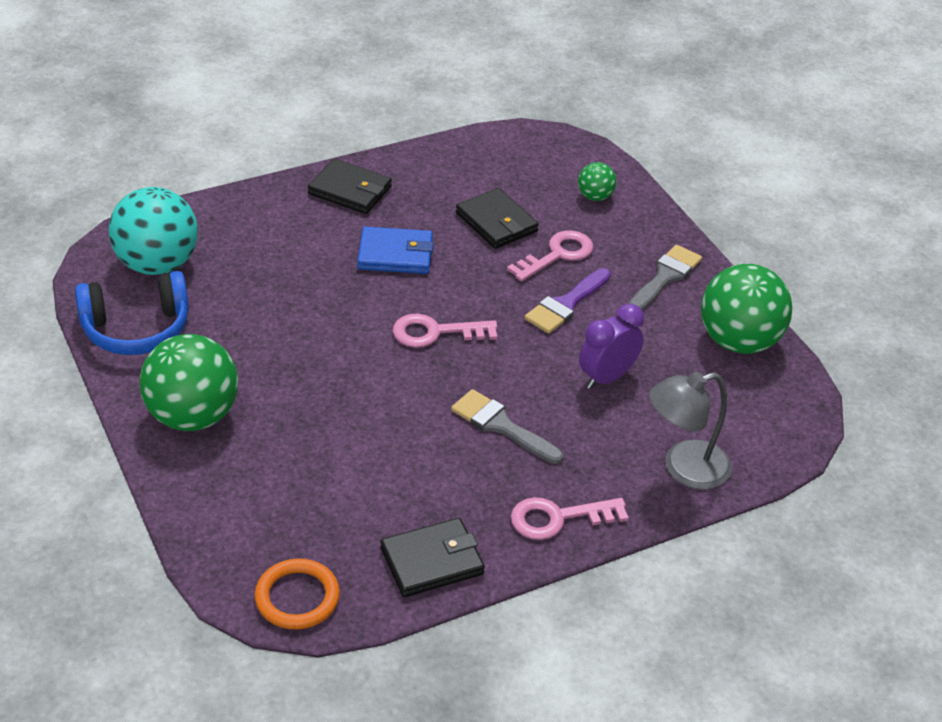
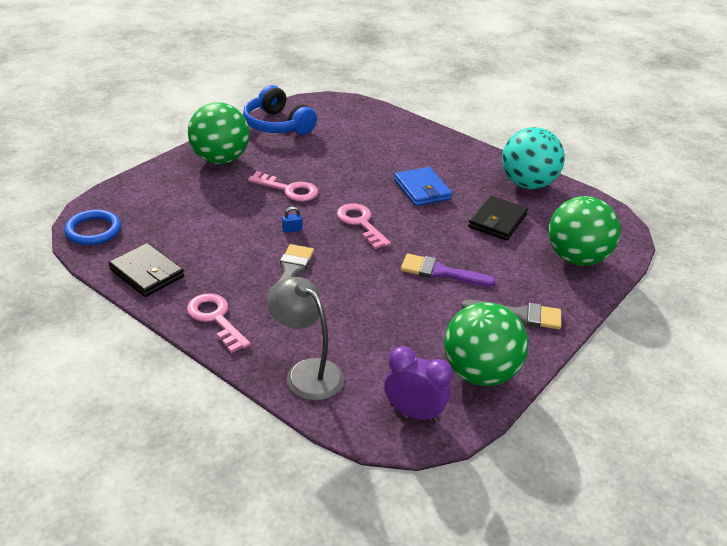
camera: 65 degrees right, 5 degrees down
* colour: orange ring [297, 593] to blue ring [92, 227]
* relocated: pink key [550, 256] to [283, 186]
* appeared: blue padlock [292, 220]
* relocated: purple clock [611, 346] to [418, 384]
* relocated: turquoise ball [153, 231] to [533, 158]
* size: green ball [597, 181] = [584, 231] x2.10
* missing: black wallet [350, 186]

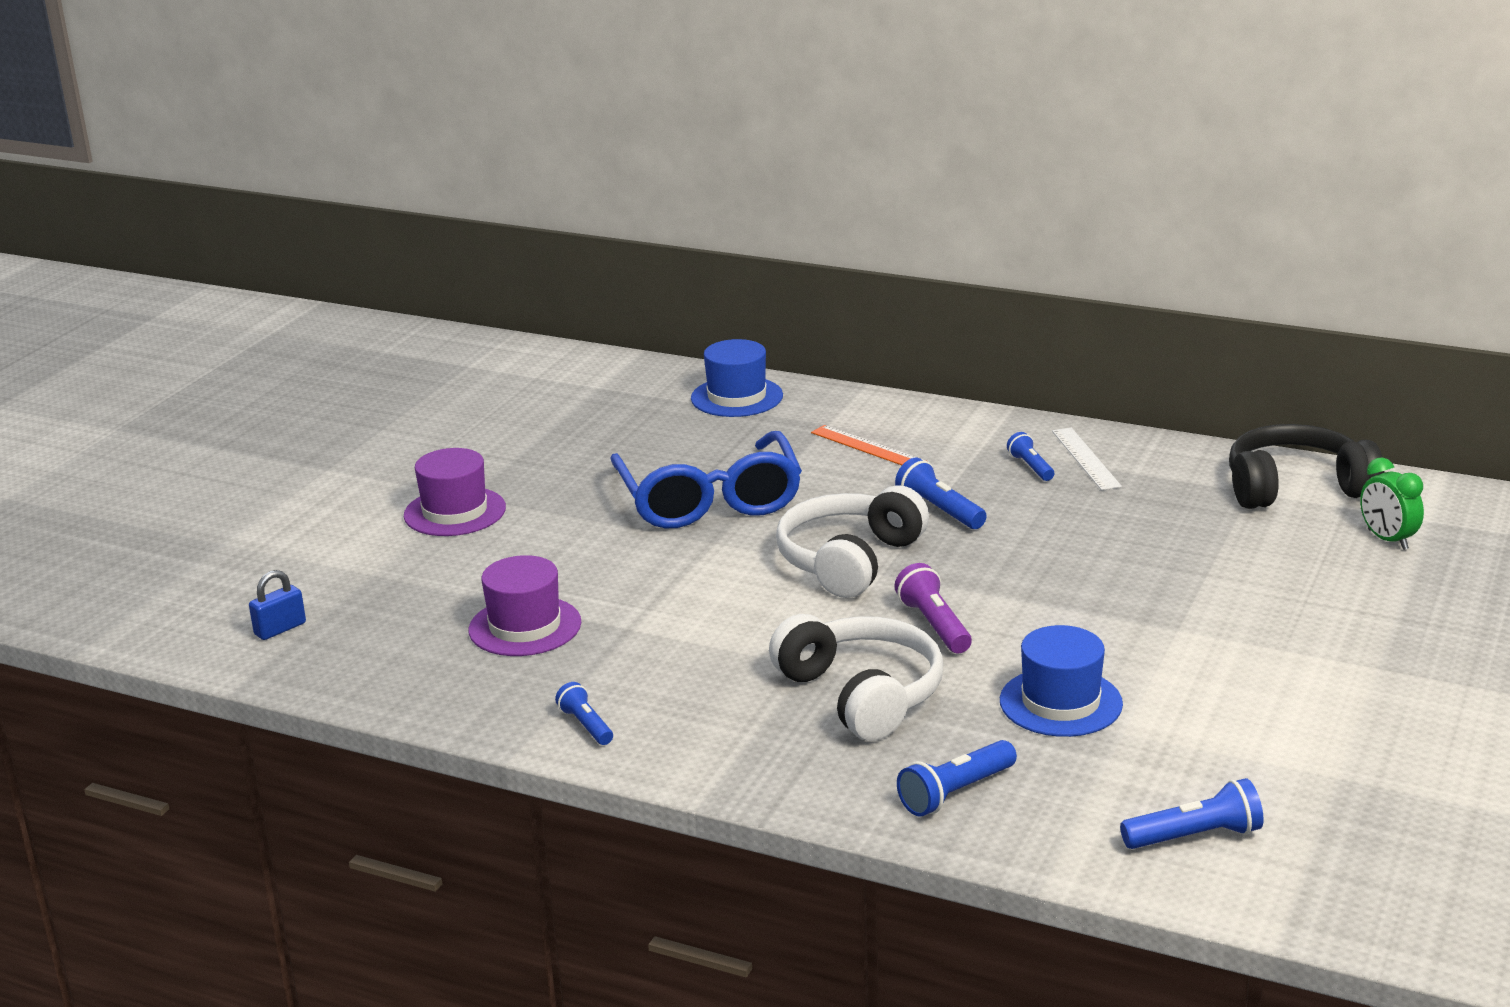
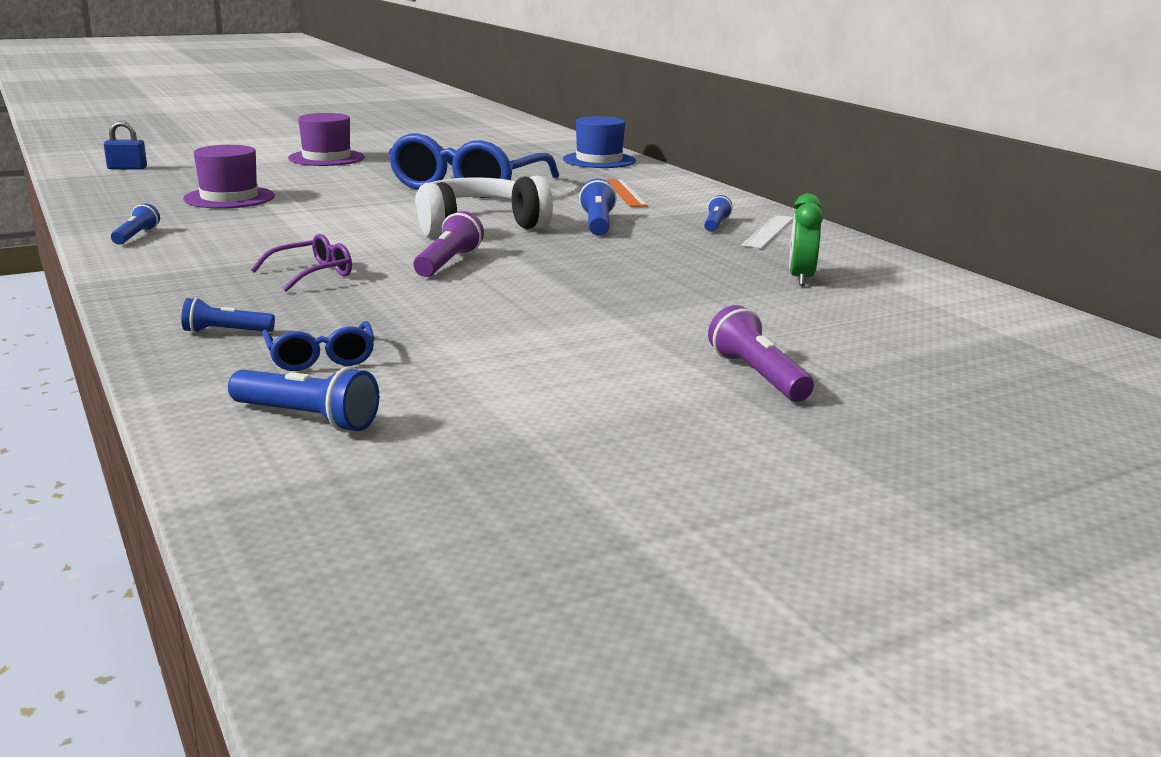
camera: 35 degrees right, 5 degrees down
* size: blue flashlight [957, 778] = [228, 315] x0.66
* exchanged: white headphones [856, 677] to purple glasses [301, 263]
* appeared: blue glasses [318, 346]
* appeared: purple flashlight [761, 353]
* relocated: green clock [1392, 504] to [806, 240]
* missing: blue hat [1061, 681]
* missing: black headphones [1306, 466]

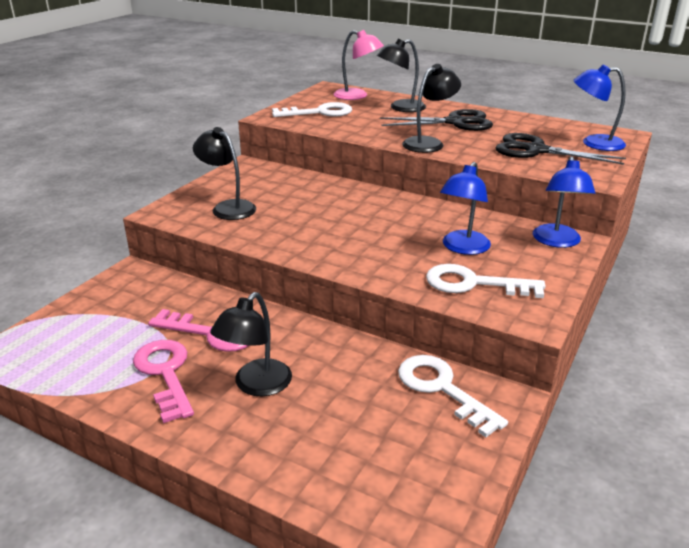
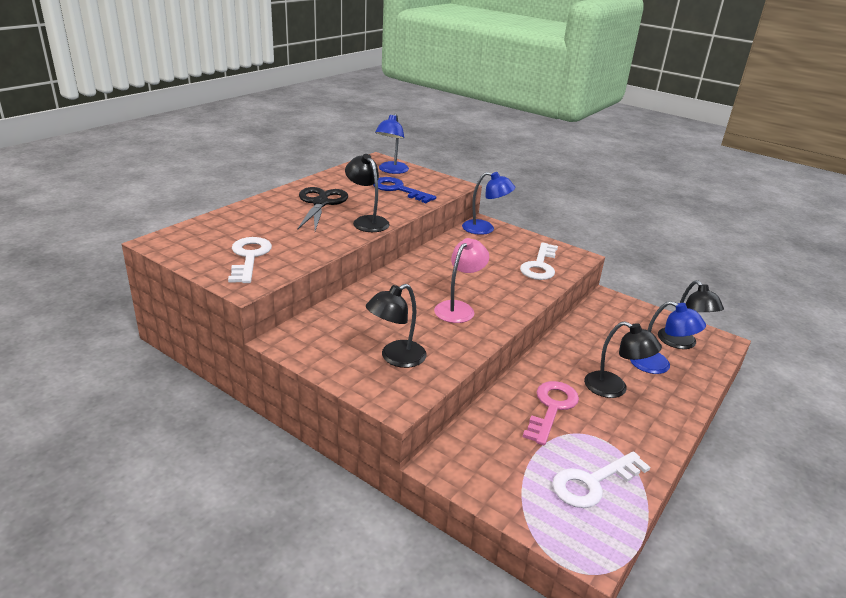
camera: 85 degrees left, 0 degrees up
* exchanged: black scissors [560, 149] to blue key [404, 190]
* relocated: pink lamp [359, 65] to [461, 280]
* relocated: white key [453, 396] to [601, 479]
* relocated: blue lamp [465, 208] to [668, 337]
* relocated: black lamp [401, 75] to [691, 314]
* missing: pink key [163, 381]

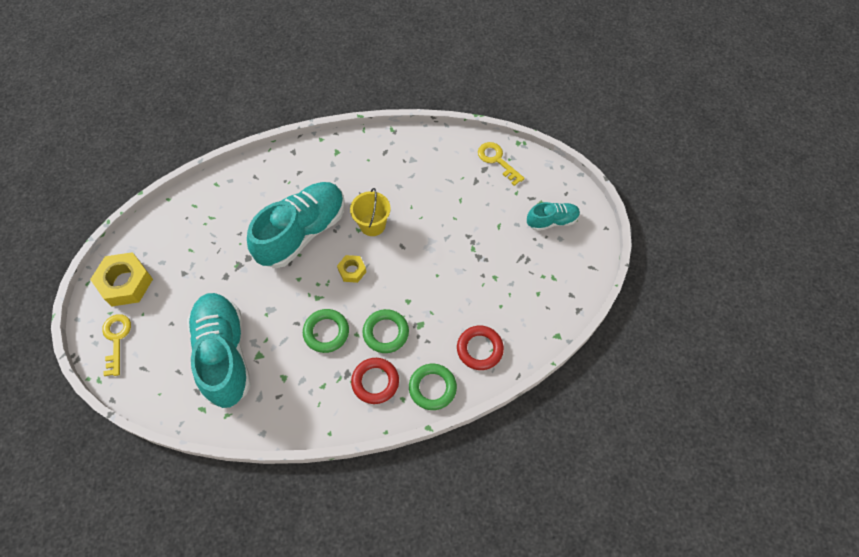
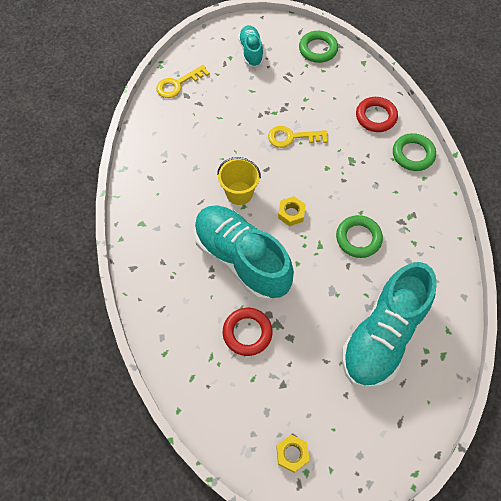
camera: 85 degrees left, 0 degrees up
* relocated: red ring [375, 381] to [248, 332]
* relocated: yellow key [116, 345] to [298, 137]
* size: yellow nut [121, 279] = [292, 454] x0.53
* relocated: green ring [385, 331] to [318, 47]
* spun: turquoise shoe [219, 350] = [389, 325] 45 degrees counterclockwise

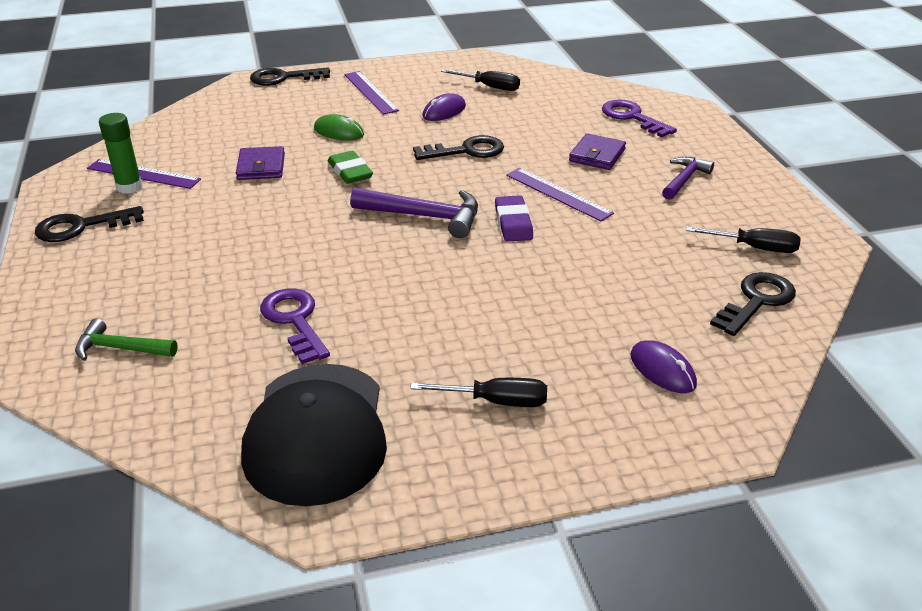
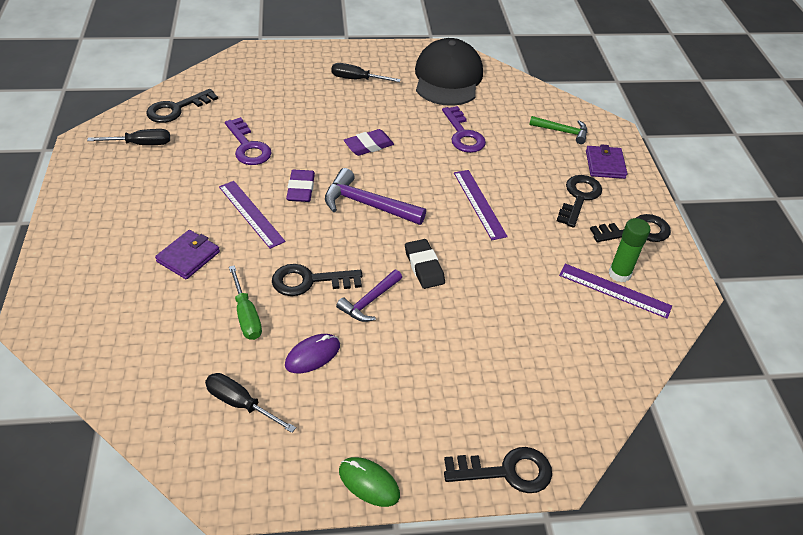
camera: 175 degrees left, 10 degrees up
* spun: black screwdriver [743, 239] = [128, 137] 150 degrees clockwise
* relocated: purple key [639, 118] to [248, 141]
* appeared: green screwdriver [245, 302]
* relocated: purple hammer [688, 178] to [369, 296]
* relocated: green mouse [339, 127] to [369, 482]
* appeared: purple eraser [369, 142]
* colour: green eraser [350, 167] to black eraser [425, 264]
* relocated: purple ruler [371, 92] to [481, 205]
* appeared: black key [579, 201]
* relocated: purple wallet [260, 163] to [607, 161]
* missing: purple mouse [663, 366]

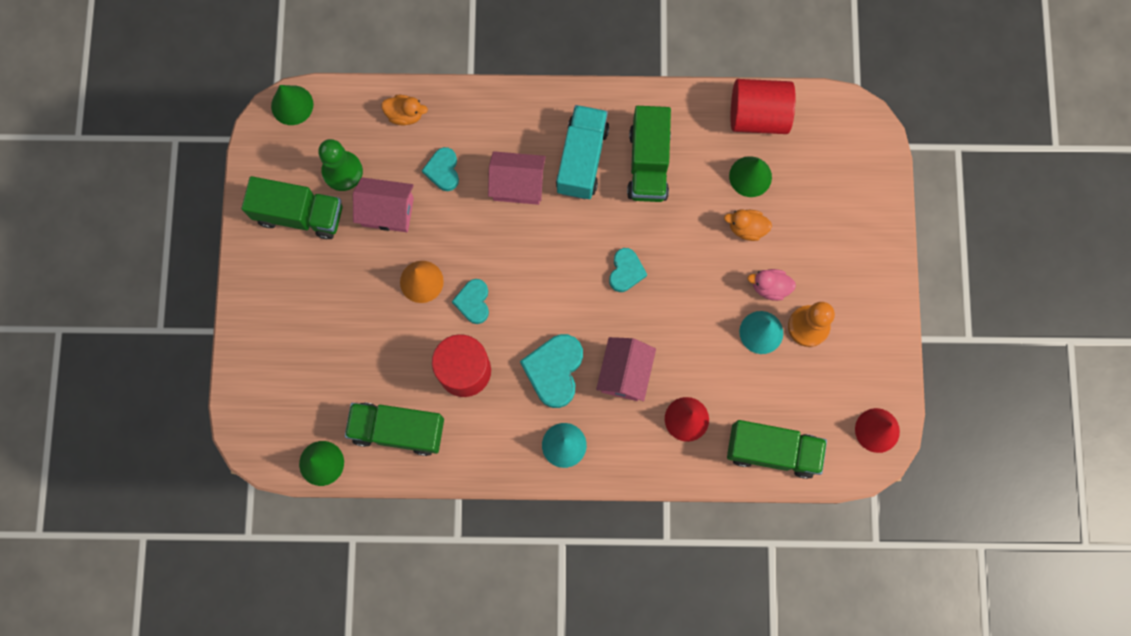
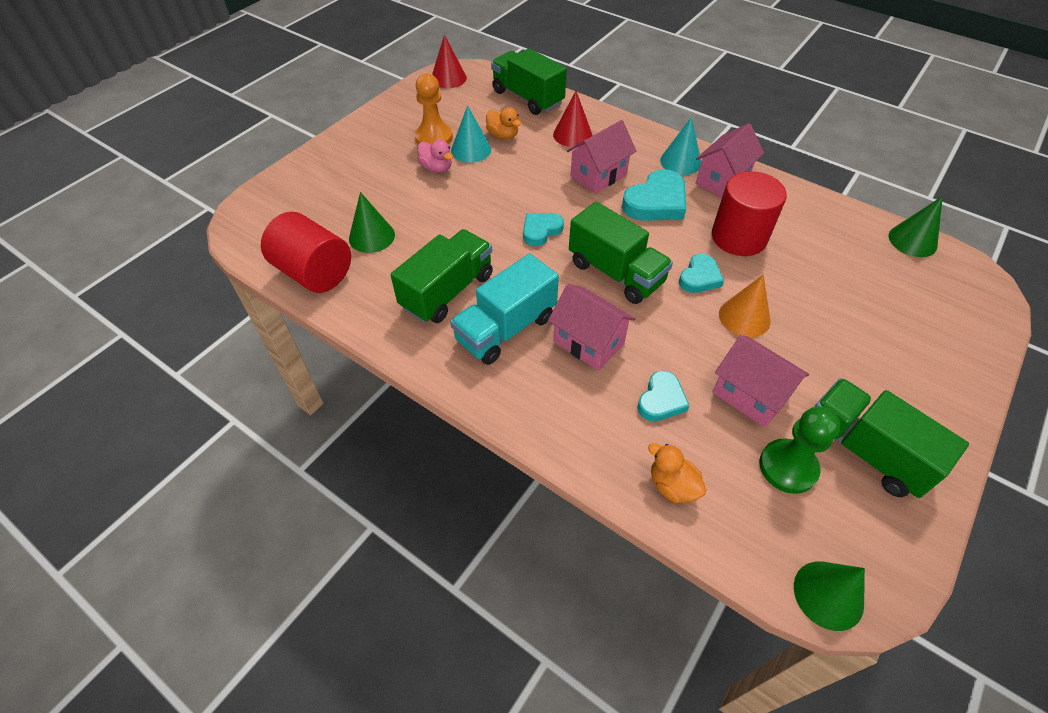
camera: 145 degrees left, 25 degrees down
* relocated: orange duck [748, 225] to [503, 123]
* relocated: green truck [394, 429] to [621, 253]
* appeared: pink house [730, 160]

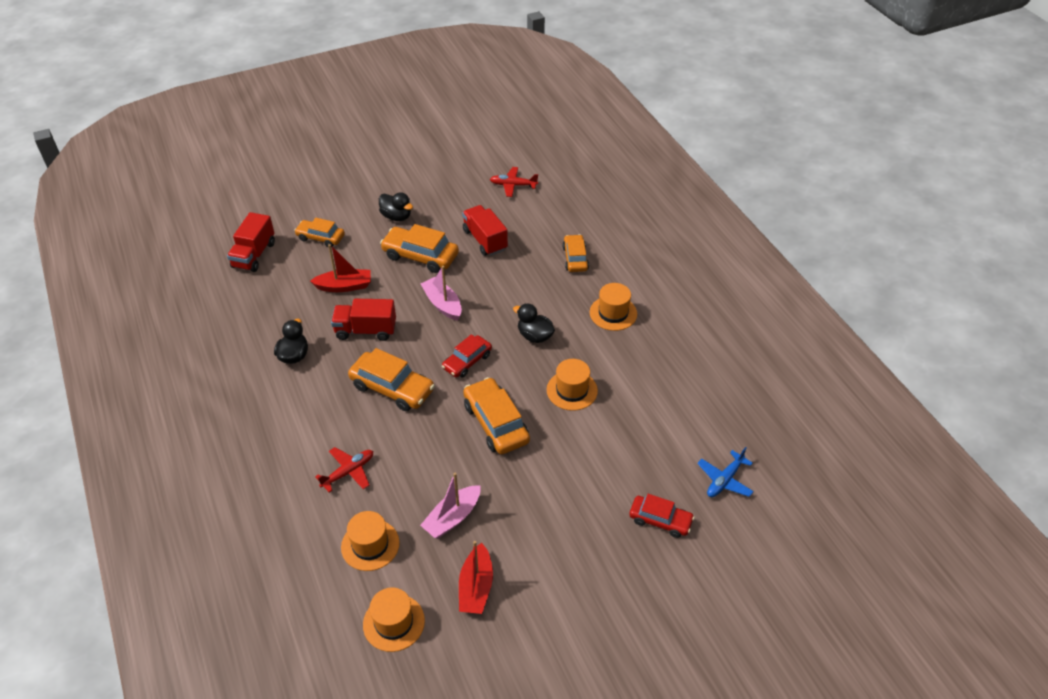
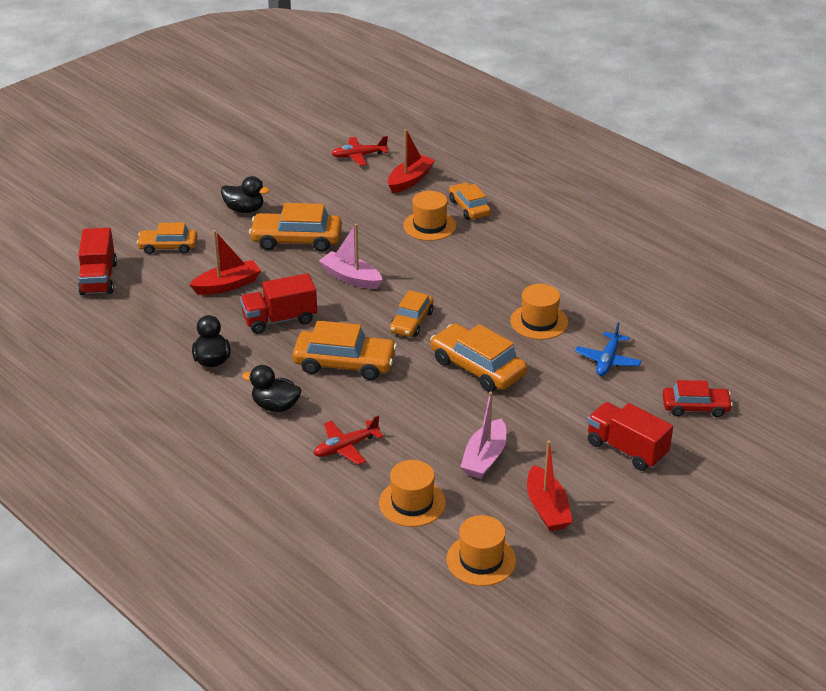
camera: 20 degrees left, 10 degrees down
* relocated: black duck [534, 323] to [271, 388]
* spun: red plane [344, 469] = [349, 440] 150 degrees counterclockwise
* appeared: red boat [411, 161]
* colour: red car [467, 356] to orange car [411, 313]
* relocated: orange hat [613, 307] to [429, 216]
* relocated: blue plane [725, 472] to [608, 349]
* relocated: red truck [485, 230] to [630, 436]

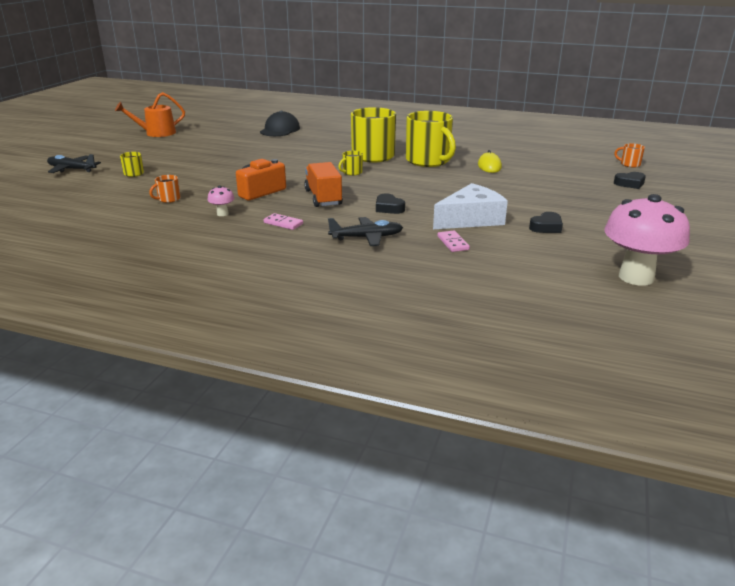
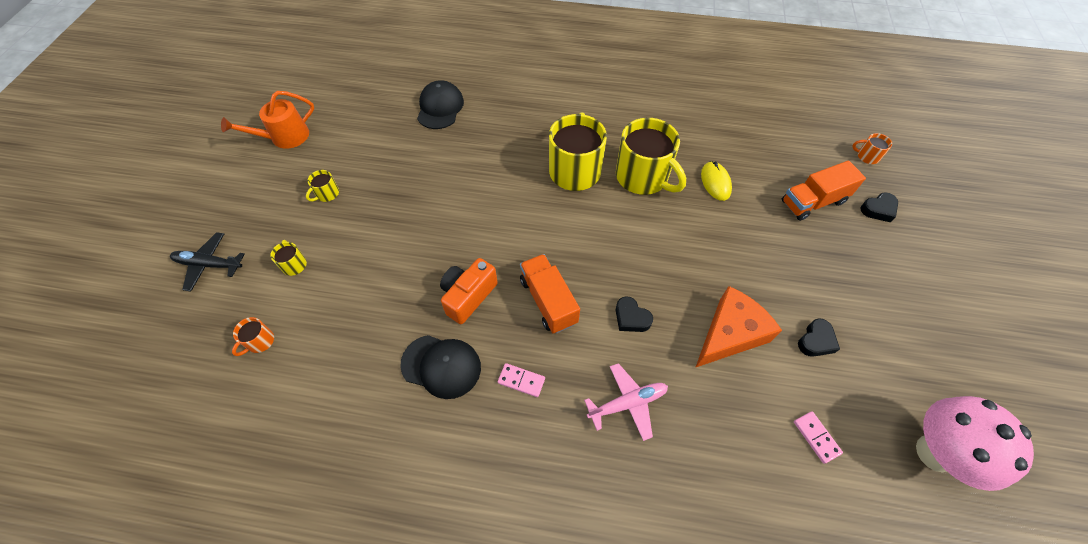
camera: 10 degrees left, 30 degrees up
* relocated: orange mug [165, 189] to [253, 336]
* relocated: yellow mug [350, 163] to [322, 186]
* exchanged: pink mushroom [221, 200] to black cap [440, 367]
* colour: black plane [365, 231] to pink plane [626, 402]
* colour: white cheese [470, 206] to orange cheese [738, 327]
* appeared: orange truck [824, 190]
* relocated: pink domino [453, 241] to [818, 437]

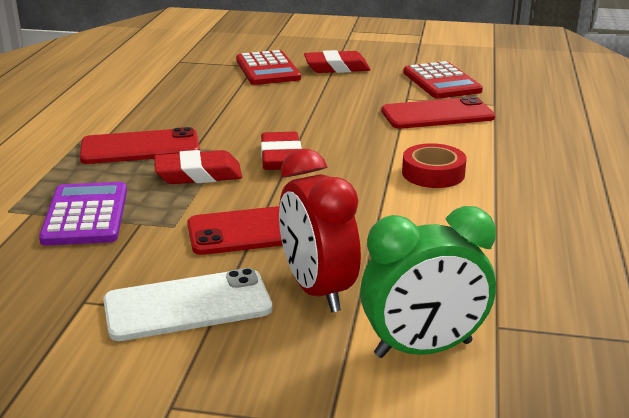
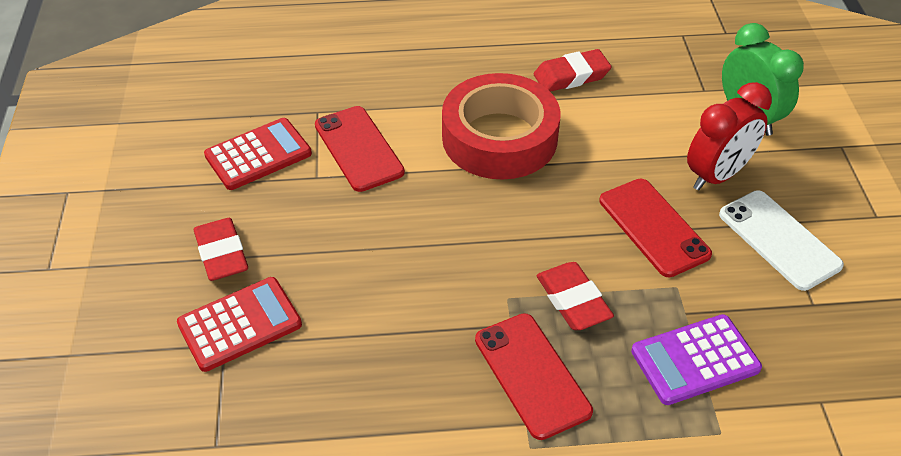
camera: 105 degrees left, 20 degrees up
* size: red tape [434, 165] = [501, 126] x2.05
* relocated: red eraser [281, 151] to [572, 70]

